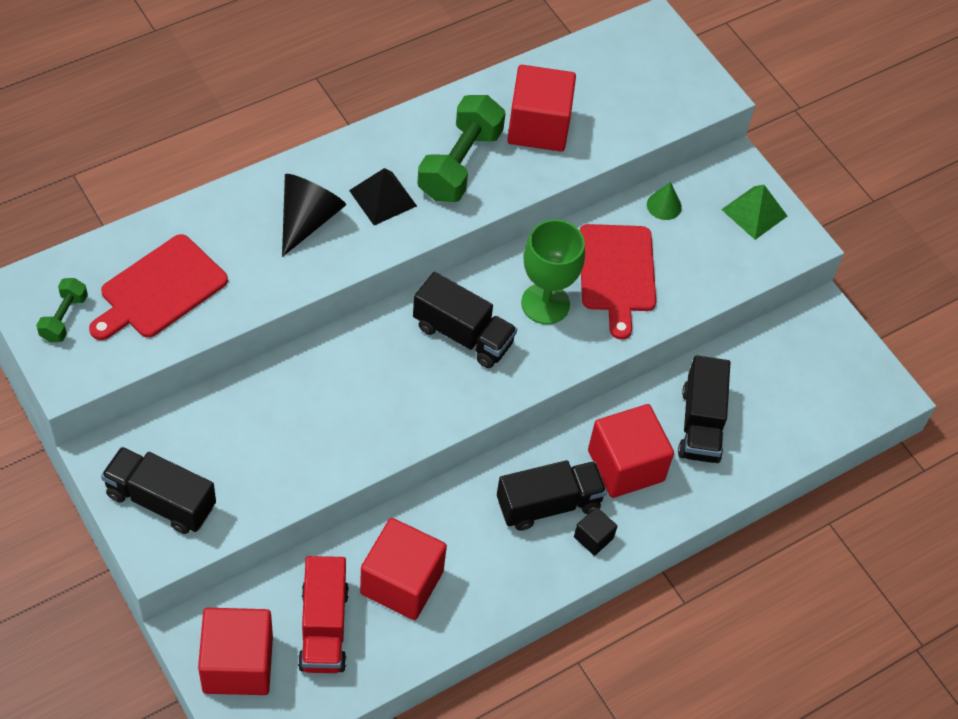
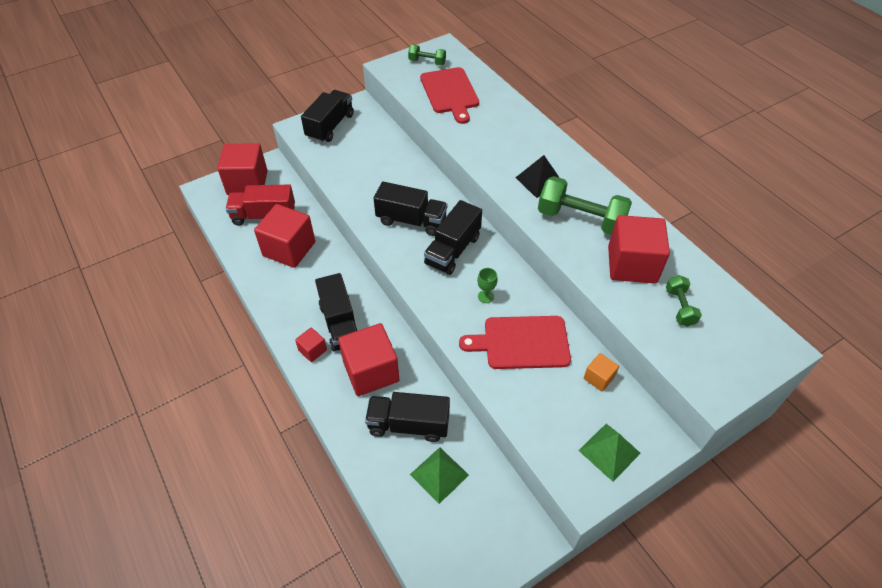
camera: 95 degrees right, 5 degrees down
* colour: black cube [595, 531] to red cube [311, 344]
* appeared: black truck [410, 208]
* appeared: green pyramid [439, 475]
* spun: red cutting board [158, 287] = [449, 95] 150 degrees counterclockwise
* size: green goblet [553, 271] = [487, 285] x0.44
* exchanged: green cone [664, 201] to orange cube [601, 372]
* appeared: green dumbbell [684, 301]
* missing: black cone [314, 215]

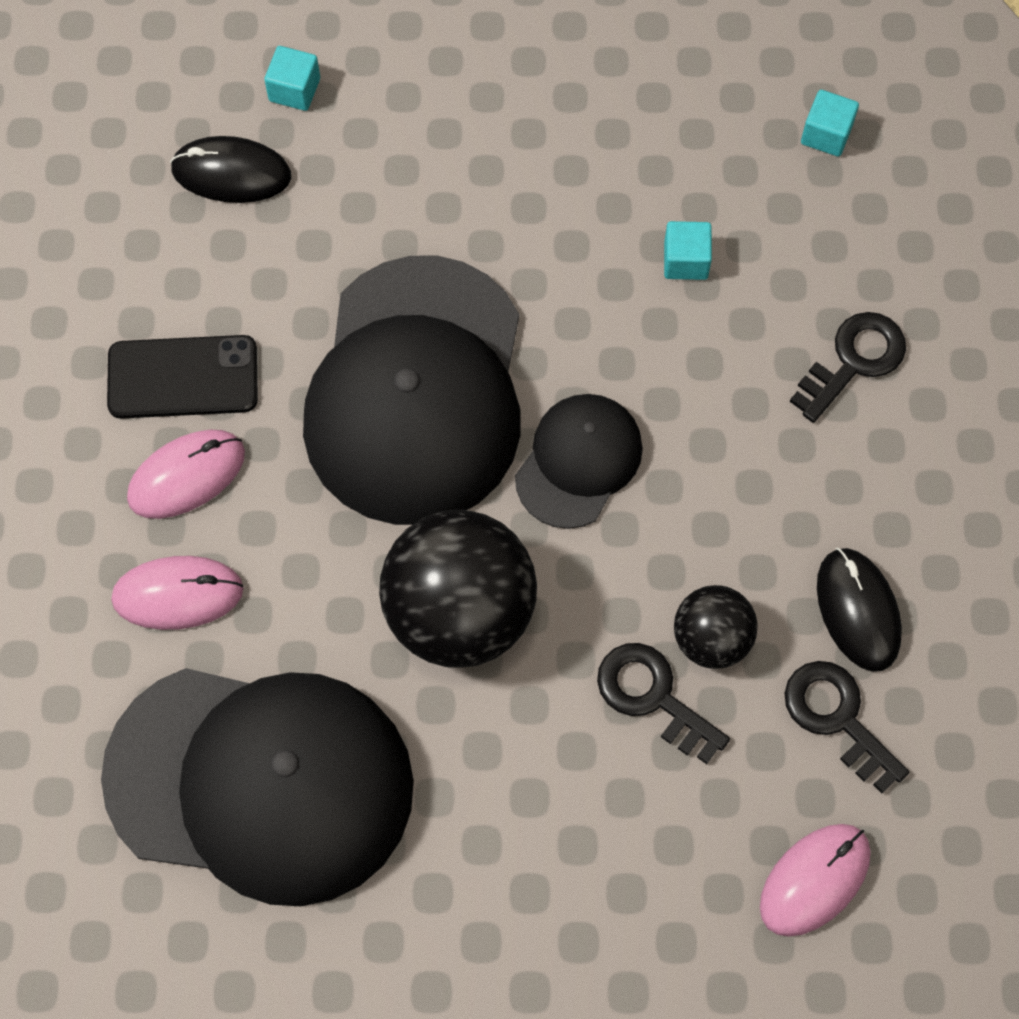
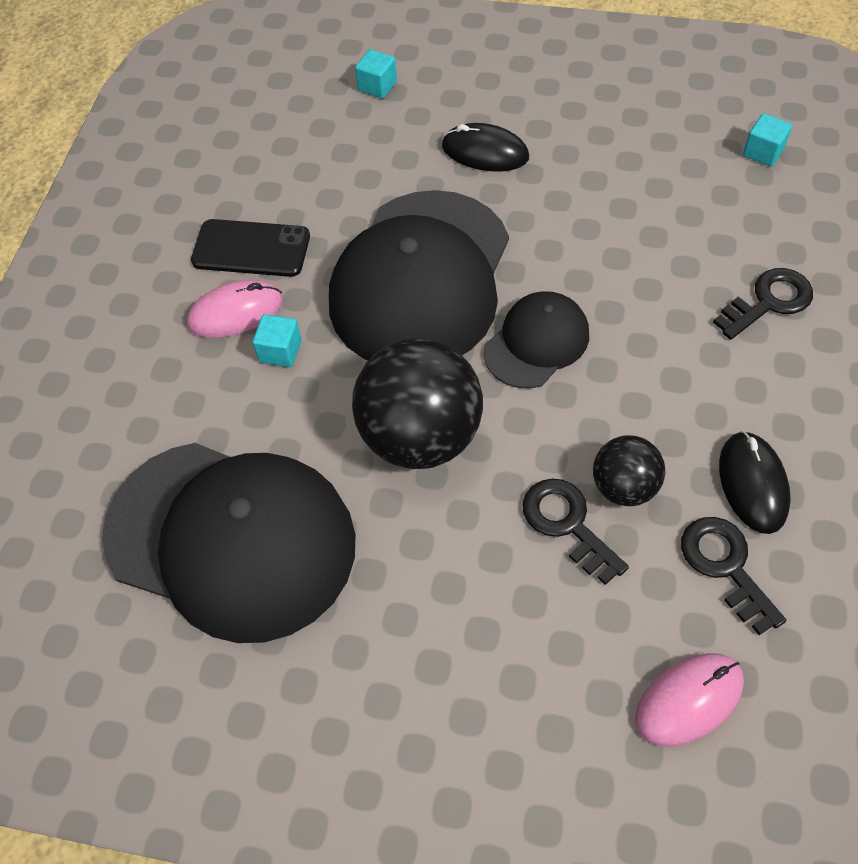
camera: 15 degrees right, 10 degrees down
* relocated: turquoise cube [688, 250] to [277, 340]
* relocated: black mouse [230, 169] to [485, 147]
* missing: pink mouse [177, 593]

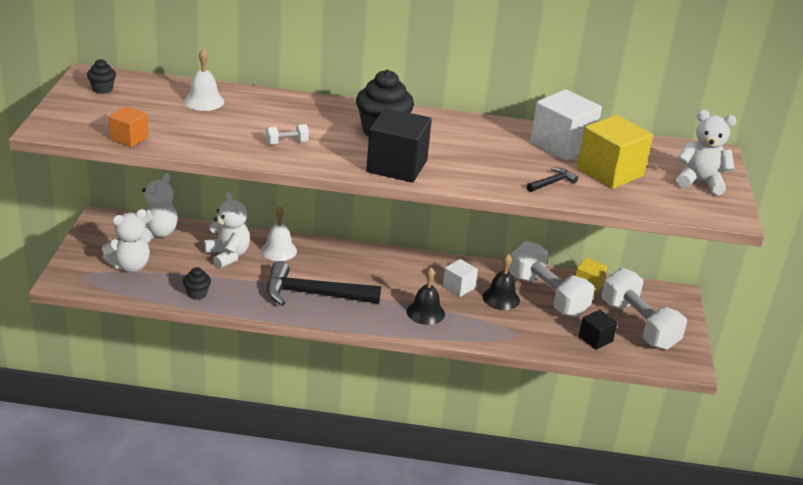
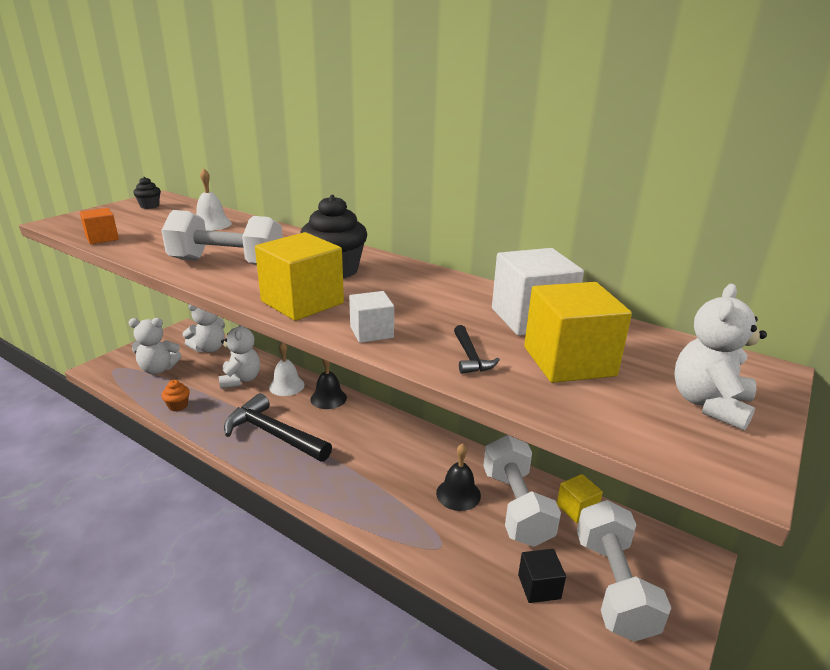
camera: 30 degrees right, 5 degrees down
* size: white dumbbell [287, 134] = [222, 237] x2.45
* colour: black cupcake [197, 283] to orange cupcake [175, 395]
* colour: black cube [399, 145] to yellow cube [299, 276]
* relocated: black bell [426, 296] to [328, 384]
* relocated: white cube [460, 278] to [371, 317]
* spun: black hammer [552, 179] = [477, 349] 90 degrees clockwise
* spun: white teddy bear [706, 152] = [721, 357] 105 degrees counterclockwise

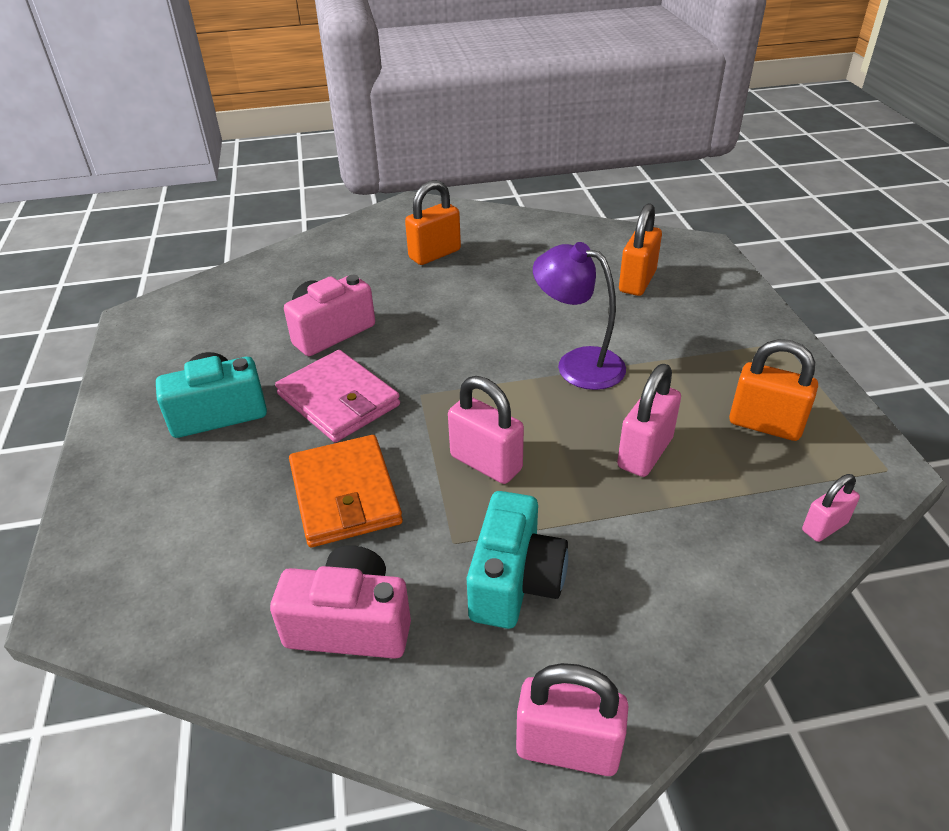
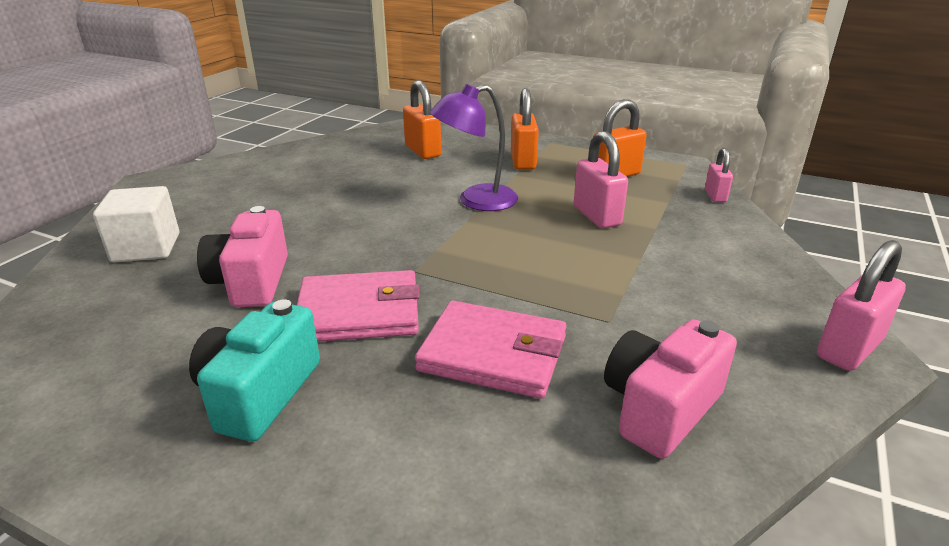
camera: 55 degrees left, 10 degrees down
* appeared: white cube [136, 224]
* colour: orange wallet [346, 491] to pink wallet [491, 350]
* relocated: orange padlock [433, 222] to [525, 129]
* missing: pink padlock [486, 430]
* missing: turquoise camera [517, 560]

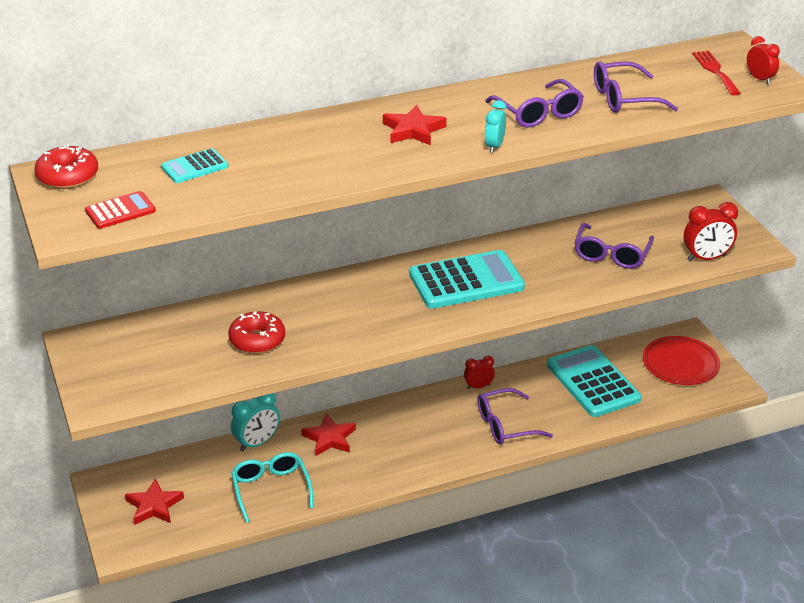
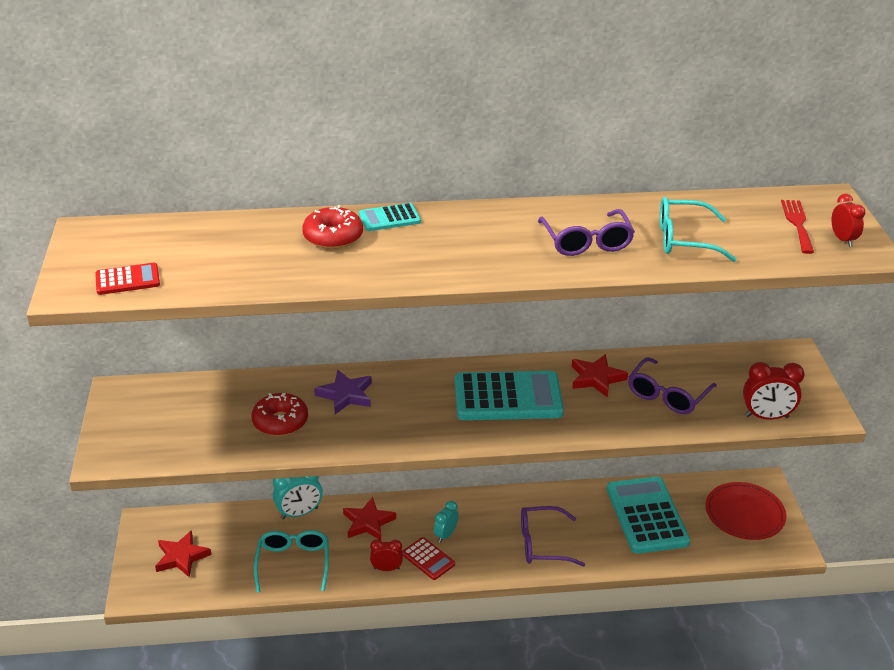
camera: 15 degrees right, 0 degrees up
* relocated: red donut [66, 166] to [332, 227]
* appeared: purple star [343, 392]
* relocated: turquoise calculator [194, 165] to [390, 217]
* relocated: red clock [479, 372] to [386, 555]
* appeared: red calculator [428, 558]
* relocated: turquoise clock [495, 126] to [446, 522]
* relocated: red star [415, 125] to [600, 376]
* colour: purple glasses [636, 87] to turquoise glasses [698, 229]

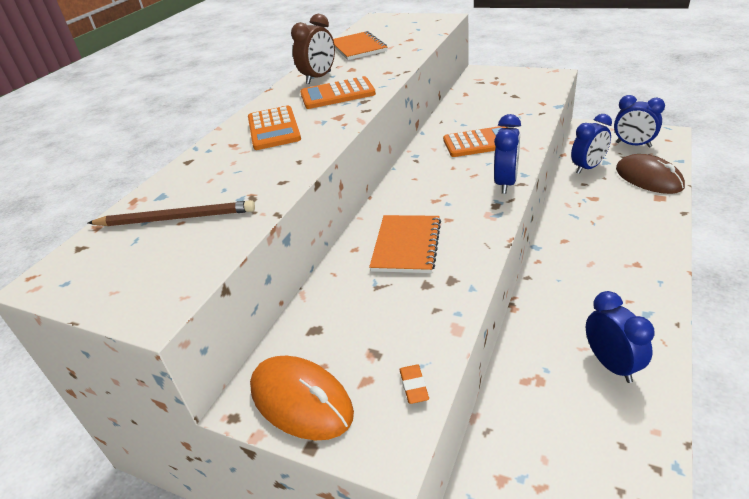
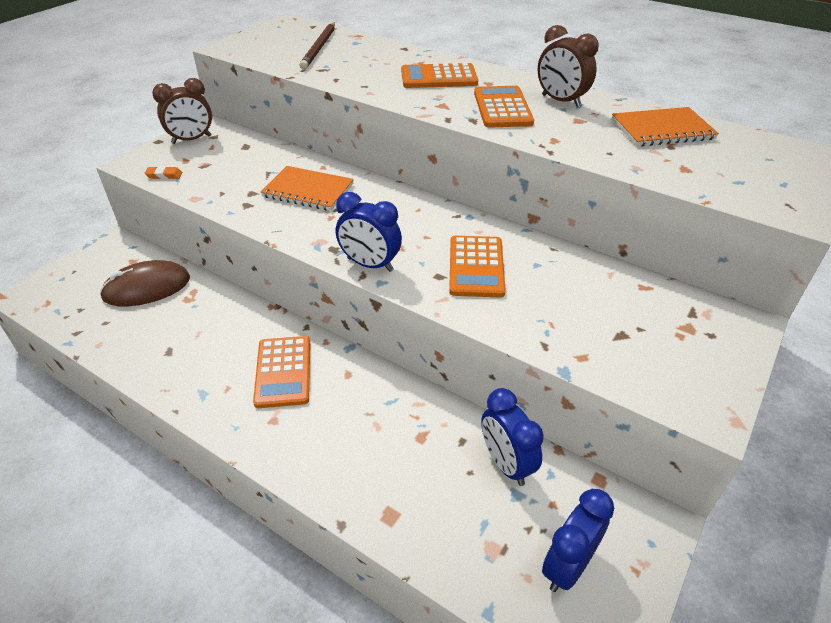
camera: 95 degrees right, 5 degrees up
* relocated: brown mouse [650, 174] to [145, 283]
* exchanged: orange mouse [302, 398] to brown clock [182, 111]
* appeared: orange calculator [281, 372]
* missing: blue clock [620, 337]

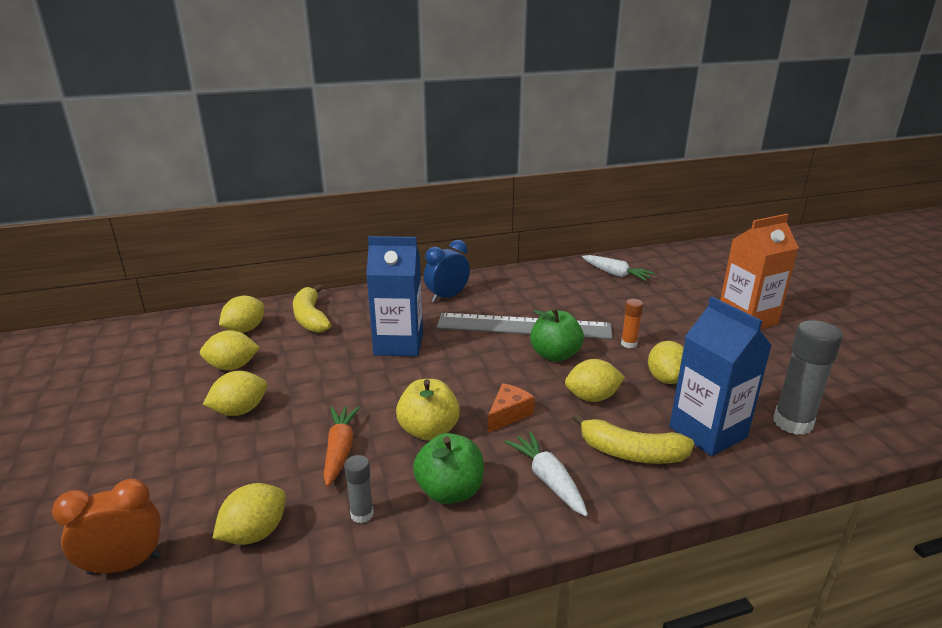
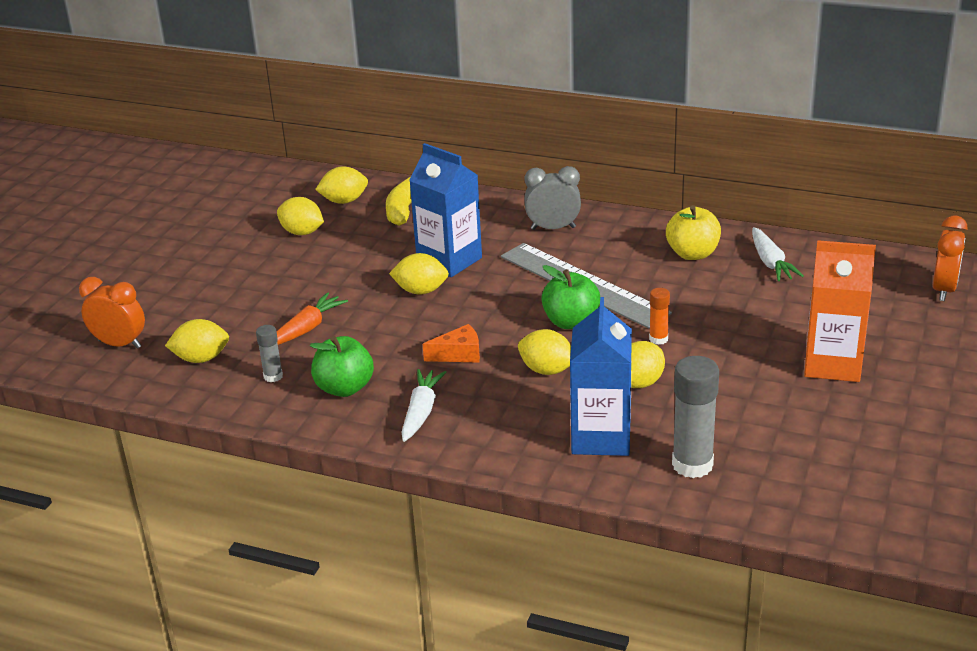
camera: 40 degrees right, 5 degrees up
* relocated: yellow lemon [235, 393] to [419, 274]
* colour: blue clock [447, 271] to grey clock [552, 198]
* relocated: yellow apple [428, 410] to [693, 232]
* appeared: orange clock [950, 258]
* missing: yellow banana [633, 438]

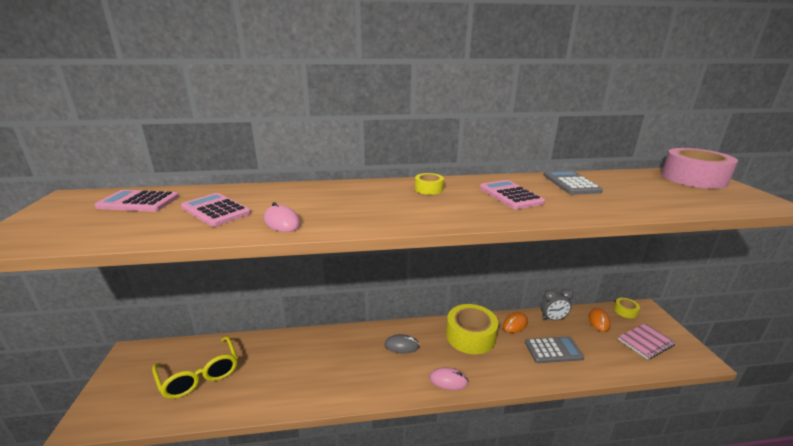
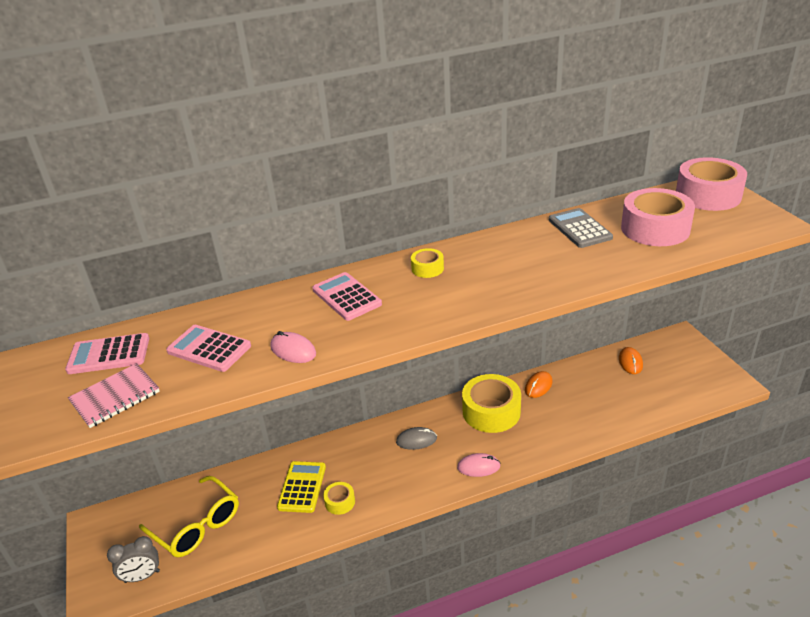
camera: 10 degrees left, 10 degrees up
* relocated: pink notebook [647, 341] to [114, 395]
* relocated: grey clock [556, 304] to [133, 559]
* appeared: yellow calculator [301, 487]
* relocated: pink calculator [512, 194] to [347, 296]
* relocated: yellow tape [627, 308] to [339, 498]
* appeared: pink tape [658, 217]
* missing: grey calculator [554, 349]

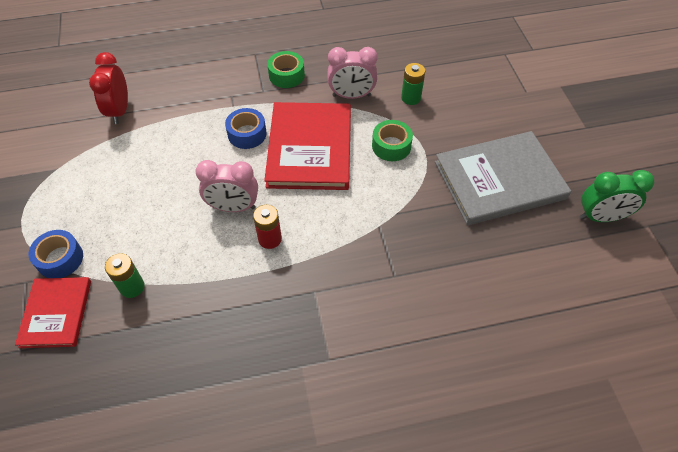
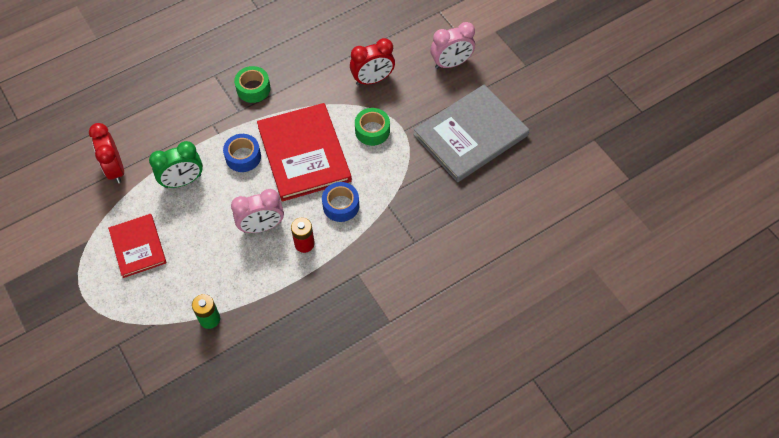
camera: 20 degrees left, 5 degrees up
* relocated: red book [53, 312] to [137, 246]
* relocated: green clock [617, 196] to [176, 164]
* relocated: blue tape [55, 254] to [340, 202]
* exchanged: green battery [413, 84] to red clock [372, 61]
* relocated: pink clock [353, 73] to [452, 45]

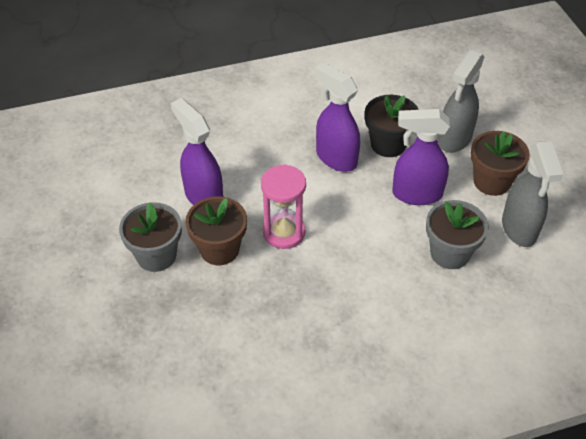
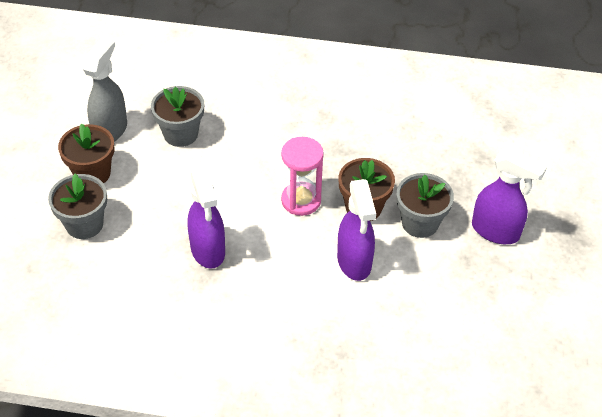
camera: 155 degrees left, 0 degrees up
* exchanged: grey spray bottle [461, 101] to grey flower pot [77, 206]
* relocated: purple spray bottle [421, 157] to [509, 196]
* missing: black flower pot [392, 126]

